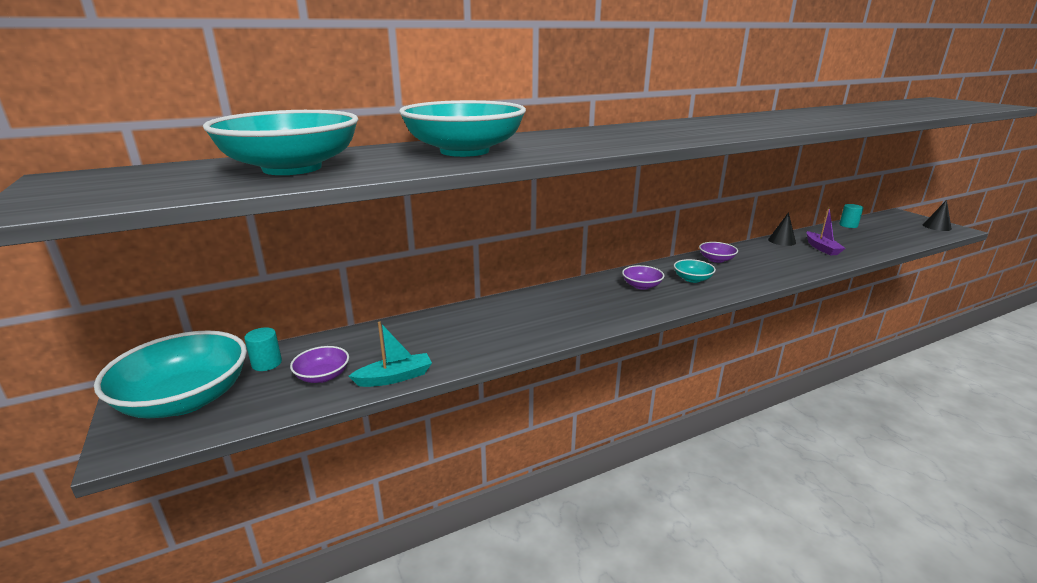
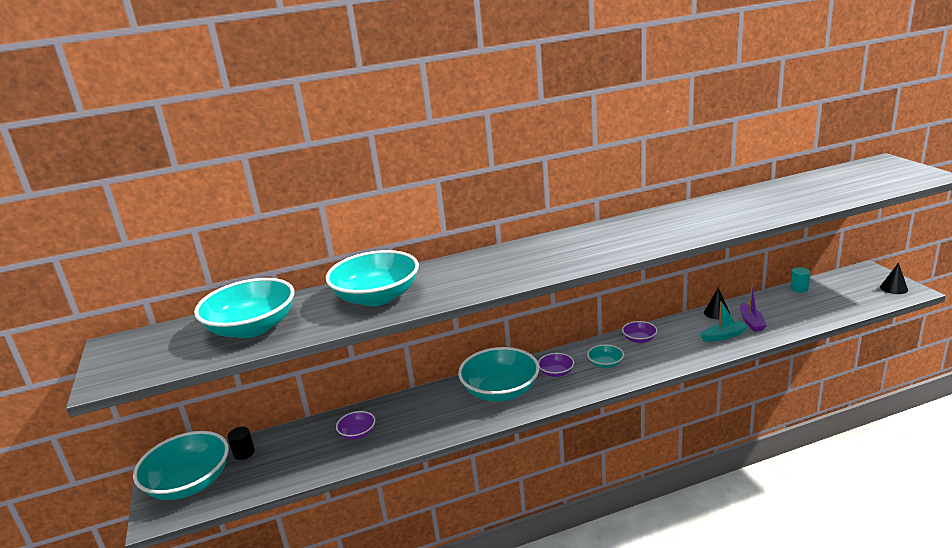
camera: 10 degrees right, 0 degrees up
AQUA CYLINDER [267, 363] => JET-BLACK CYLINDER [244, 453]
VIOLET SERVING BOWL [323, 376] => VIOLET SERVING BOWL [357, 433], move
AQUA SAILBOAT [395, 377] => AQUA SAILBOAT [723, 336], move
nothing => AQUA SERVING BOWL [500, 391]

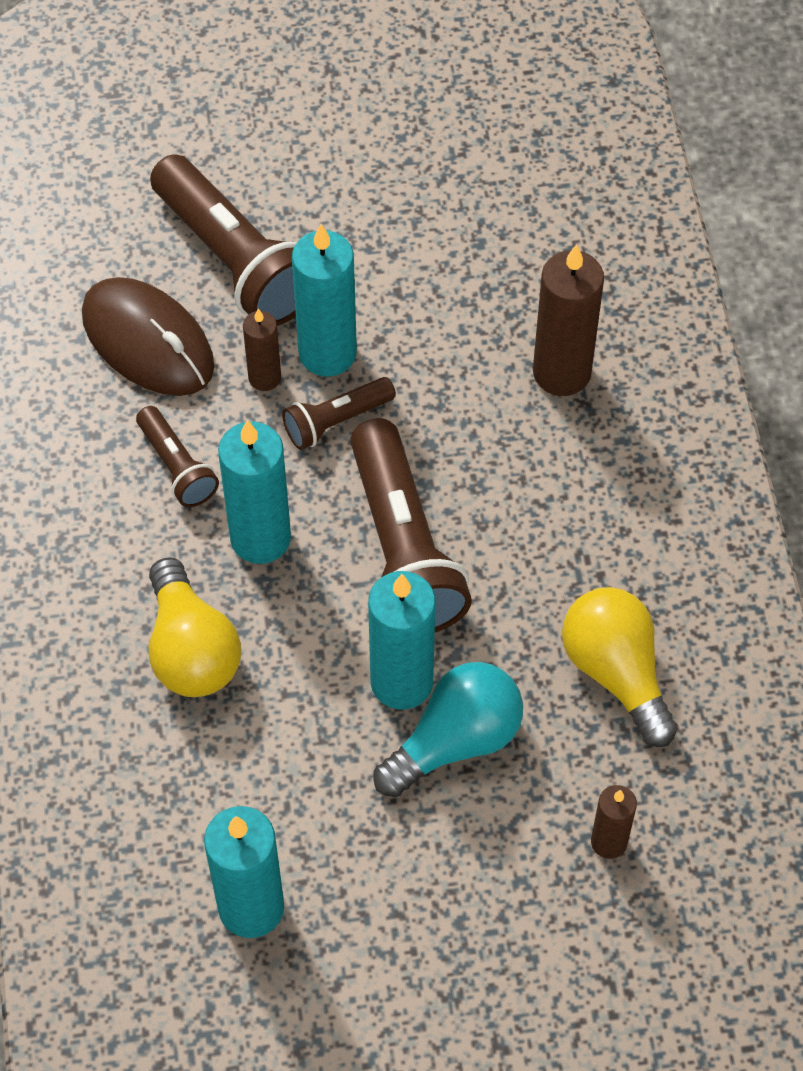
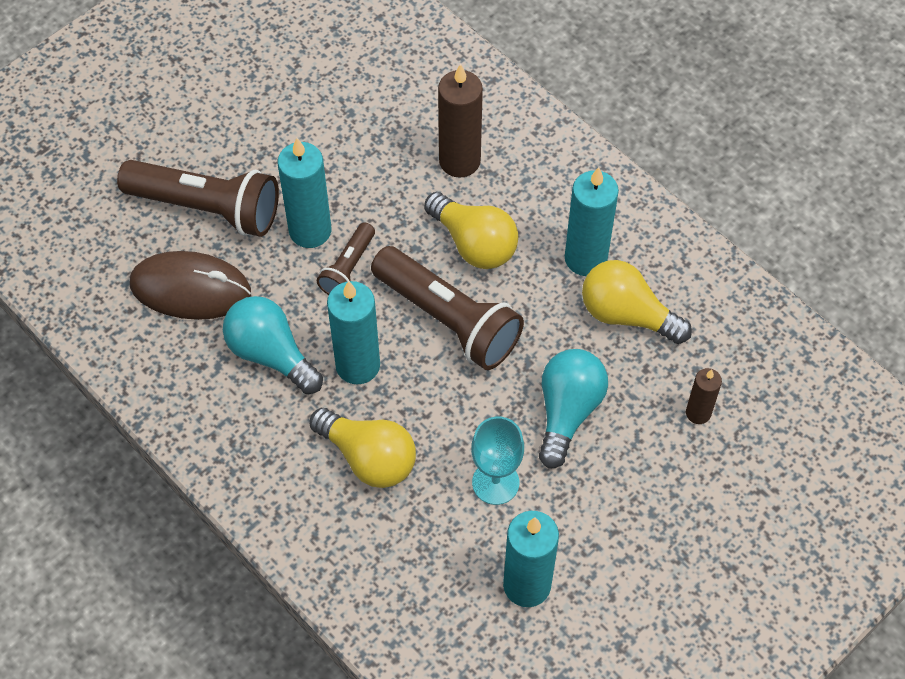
camera: 35 degrees left, 0 degrees up
DARK BROWN POCKET TORCH [177, 467] => AQUA LIGHT BULB [271, 354]
DARK BROWN PILLAR CANDLE [264, 378] => nothing
AQUA PILLAR CANDLE [401, 682] => AQUA PILLAR CANDLE [585, 258], move
nothing => YELLOW LIGHT BULB [474, 243]
nothing => AQUA CHALICE [495, 482]

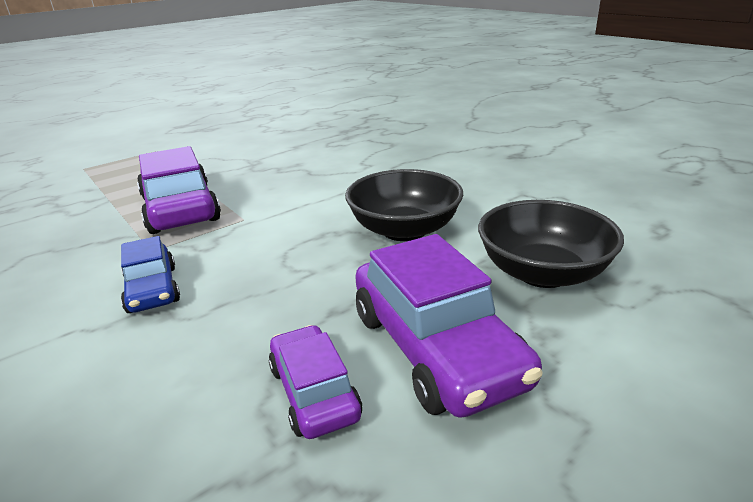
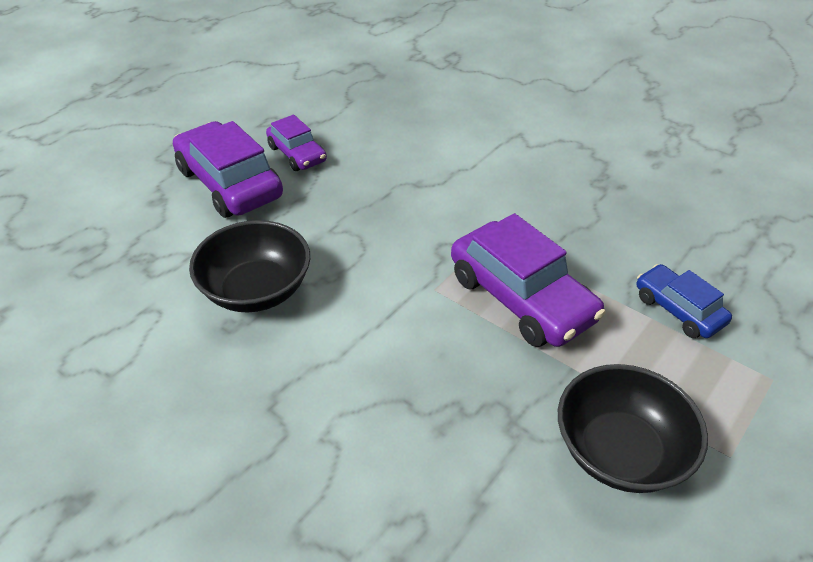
camera: 165 degrees right, 15 degrees up
BLUE AUTOMOBILE [152, 289] => BLUE AUTOMOBILE [678, 310], move
JET-BLACK SERVING BOWL [542, 273] => JET-BLACK SERVING BOWL [620, 451], move

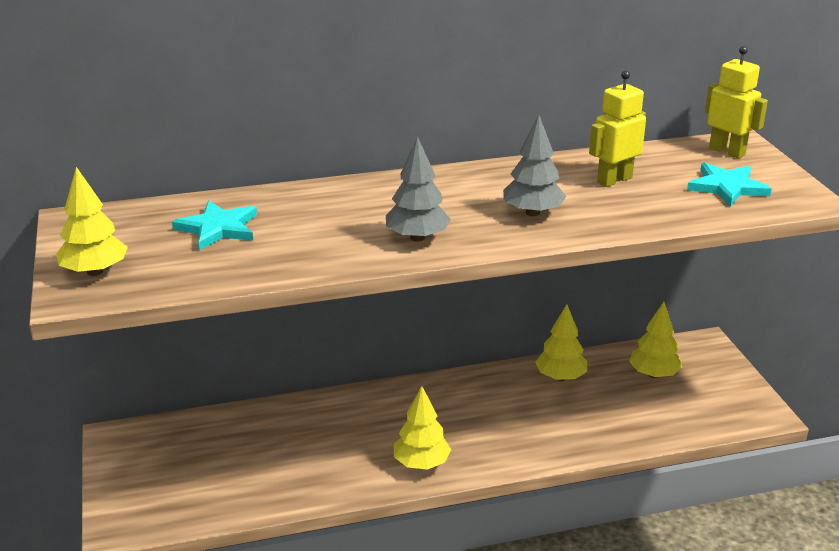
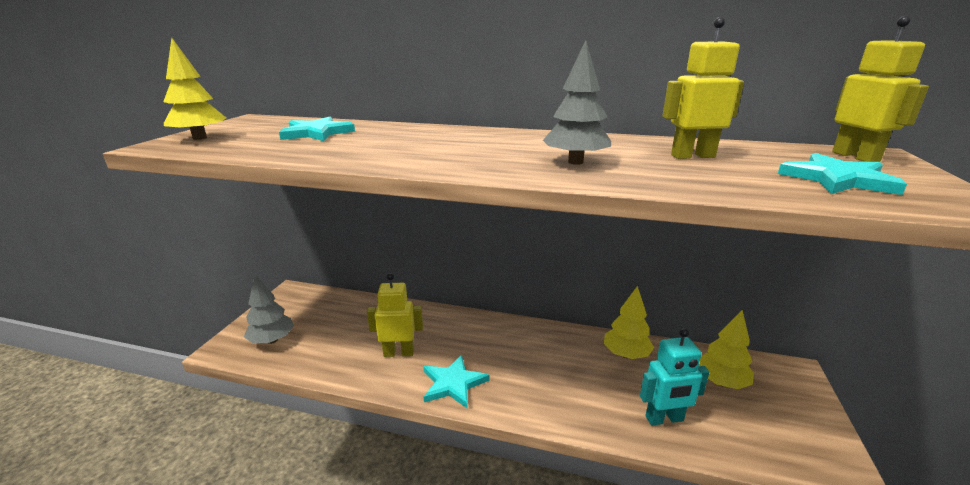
camera: 30 degrees right, 5 degrees down
GREY FIR TREE [417, 237] => GREY FIR TREE [272, 340], move
YELLOW FIR TREE [421, 463] => AQUA FIVE-POINTED STAR [453, 383]
nothing => YELLOW ROBOT [398, 353]
nothing => AQUA ROBOT [664, 419]

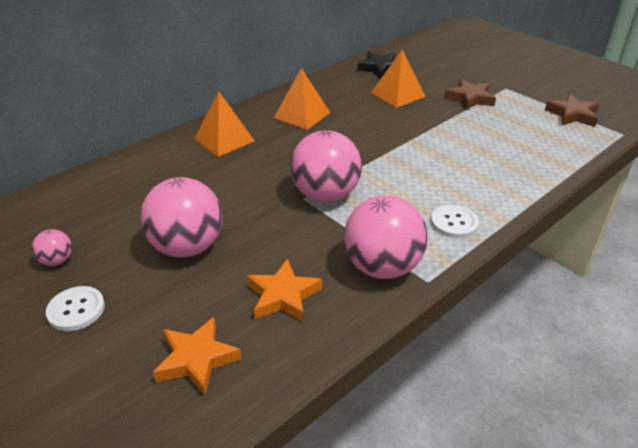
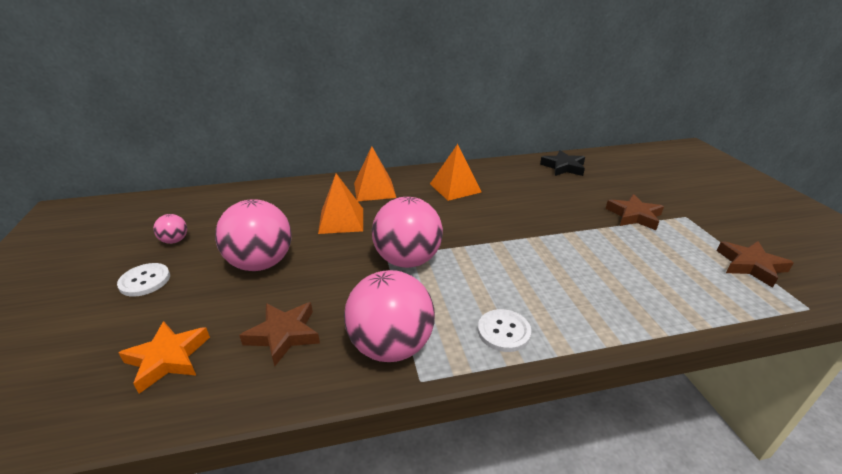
camera: 30 degrees right, 5 degrees down
ORANGE FIVE-POINTED STAR [283, 296] => DARK BROWN FIVE-POINTED STAR [284, 335]
ORANGE PYRAMID [398, 94] => ORANGE PYRAMID [341, 220], move

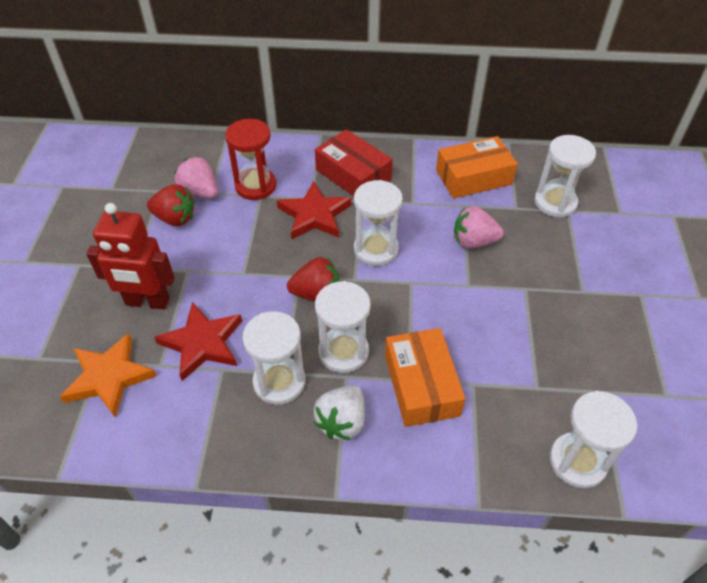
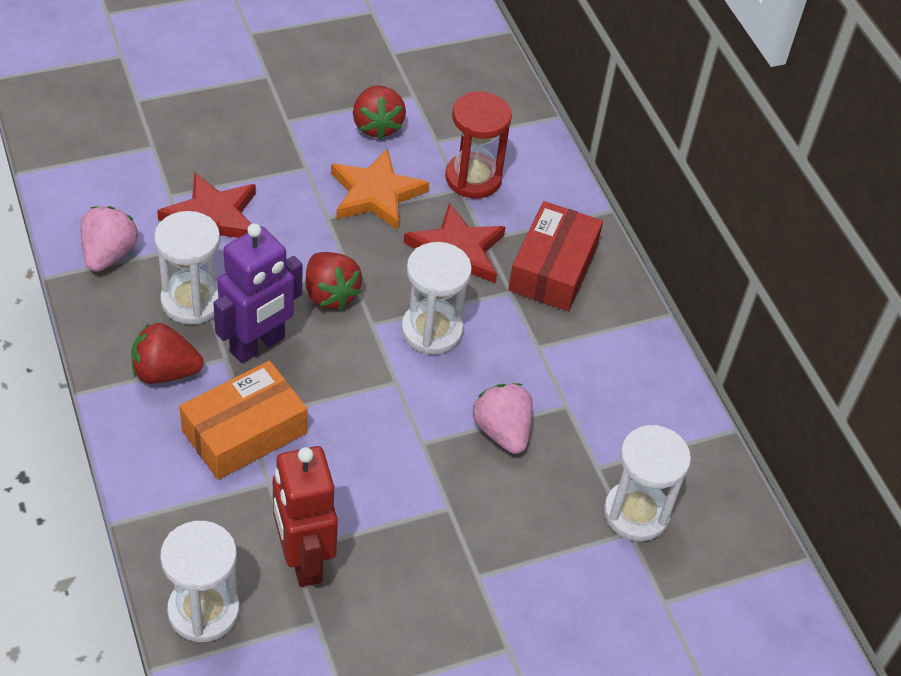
camera: 60 degrees right, 0 degrees up
ORANGE FIVE-POINTED STAR [109, 377] => ORANGE FIVE-POINTED STAR [376, 194], move
CRIMSON ROBOT [147, 302] => CRIMSON ROBOT [303, 560], move
ROSY TOY STRAWBERRY [200, 192] => ROSY TOY STRAWBERRY [108, 254], move
SNOW-WHITE TOY STRAWBERRY [342, 422] => CRIMSON TOY STRAWBERRY [165, 372]
SNOW-WHITE HOURGLASS [343, 352] => VIOLET ROBOT [258, 345]
ORANGE PACKAGE [473, 177] => nothing

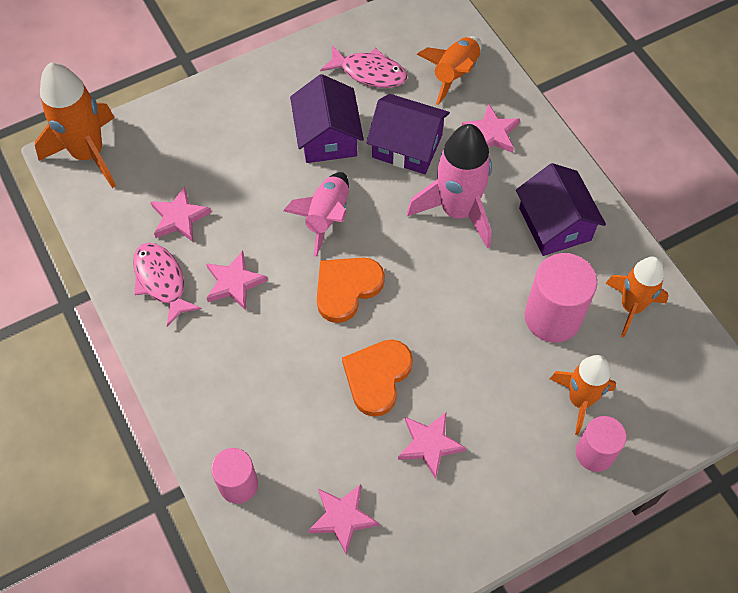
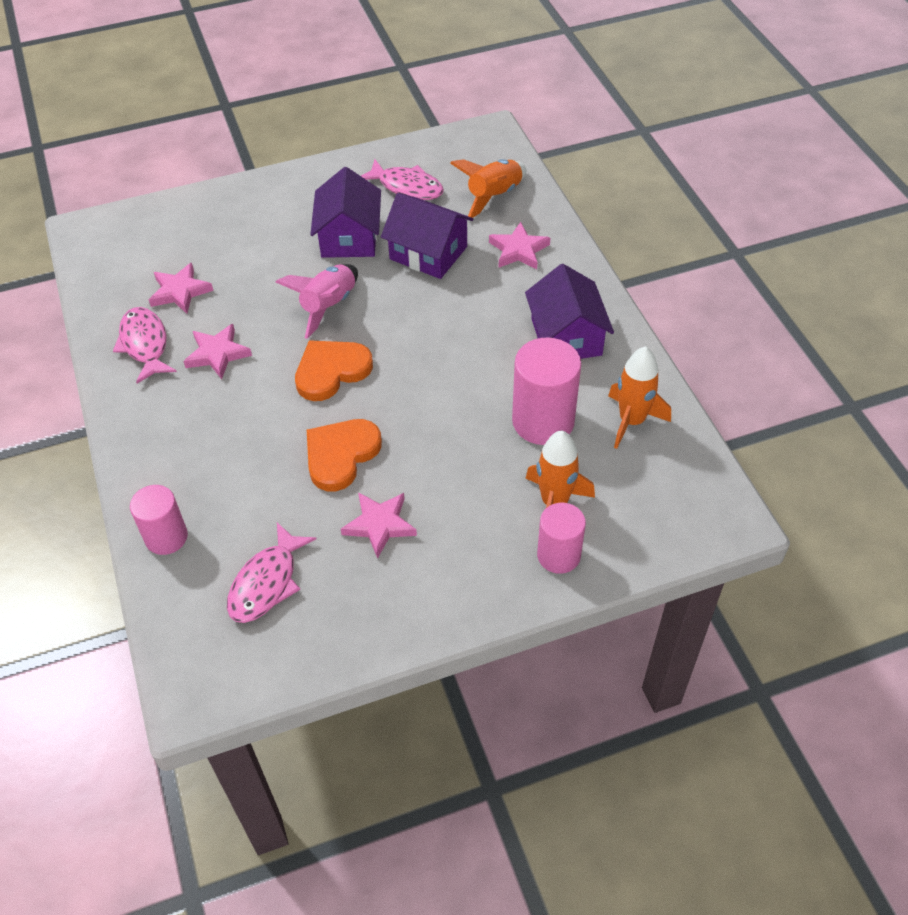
camera: 10 degrees right, 10 degrees down
ORANGE SPACESHIP [88, 154] => nothing
ROSY FIVE-POINTED STAR [342, 518] => ROSY FISH [267, 583]
ROSY SPACESHIP [457, 211] => nothing

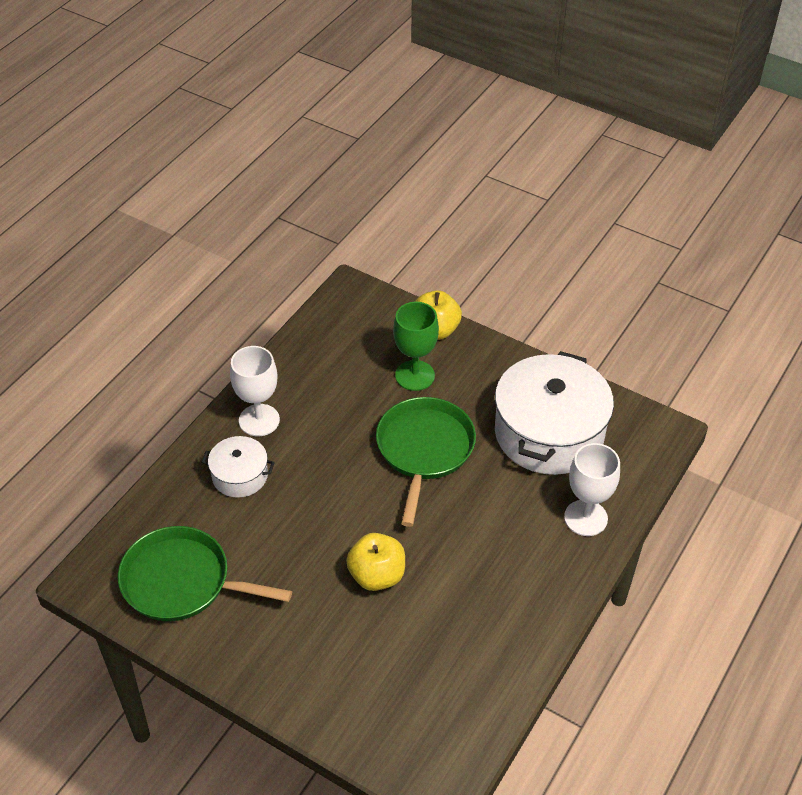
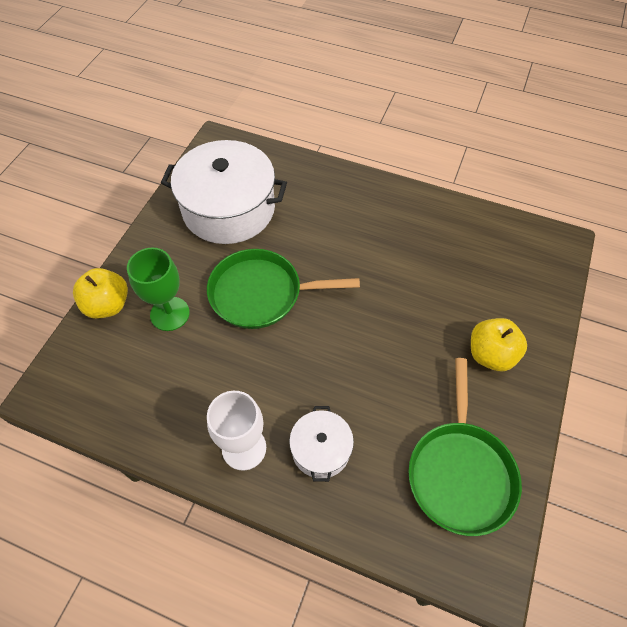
camera: 100 degrees left, 10 degrees up
YELLOW APPLE FRUIT [377, 576] => YELLOW APPLE FRUIT [490, 354], move
SNOW-WHITE CHALICE [585, 518] => nothing

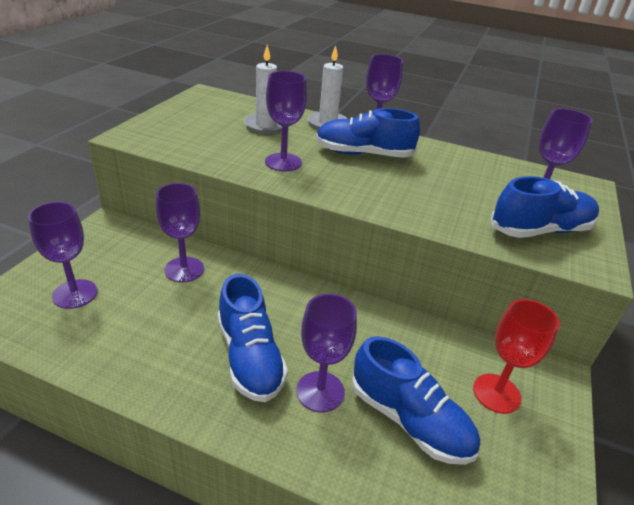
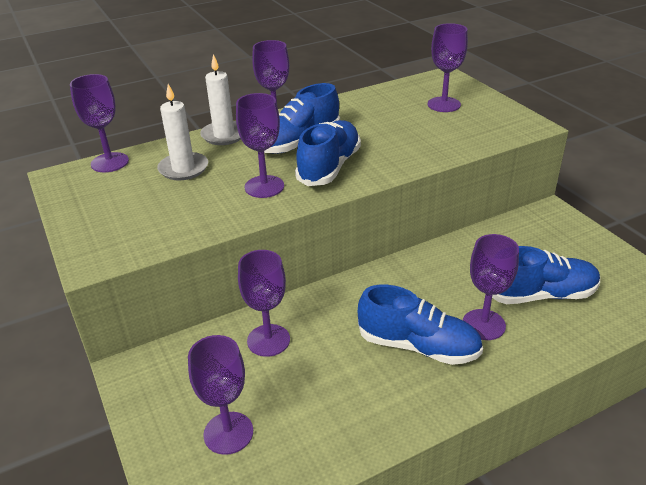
camera: 45 degrees left, 0 degrees up
CRIMSON CHALICE [496, 393] => nothing
BLUE SNEAKER [540, 230] => BLUE SNEAKER [329, 167], move
nothing => VIOLET CHALICE [110, 162]

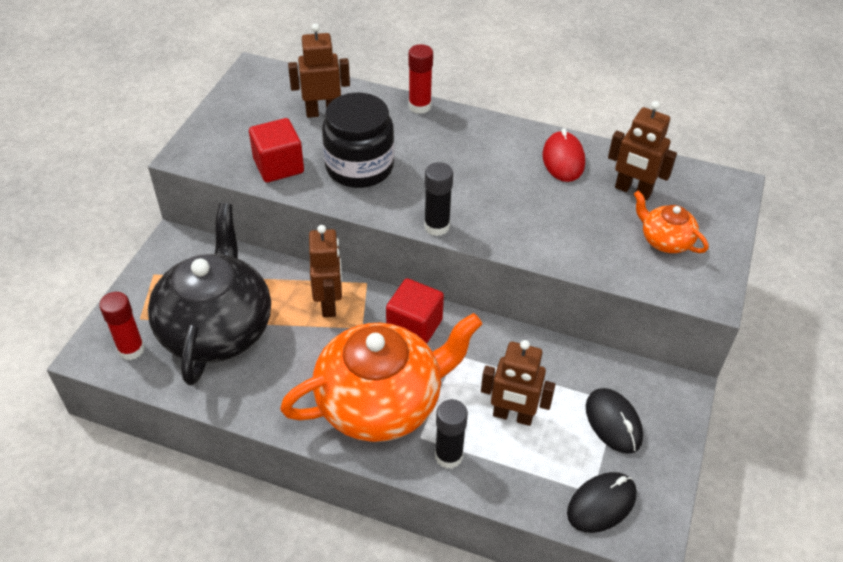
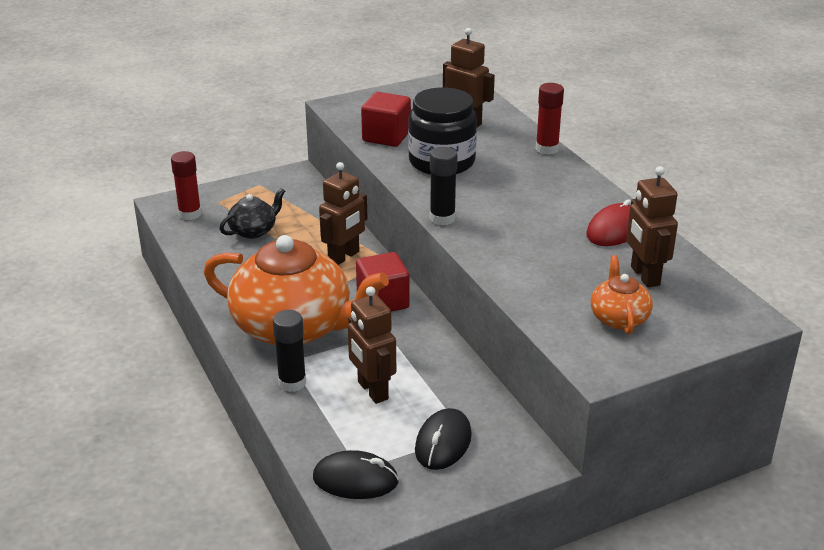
camera: 45 degrees right, 15 degrees down
JET-BLACK TEAPOT [216, 328] => JET-BLACK TEAPOT [253, 231], x0.45

